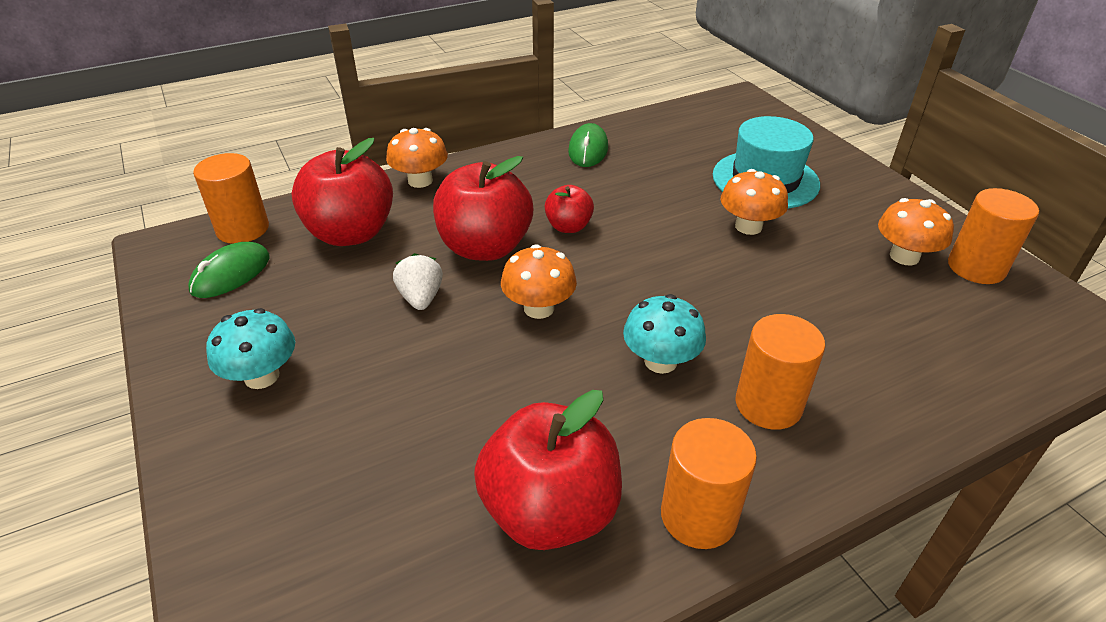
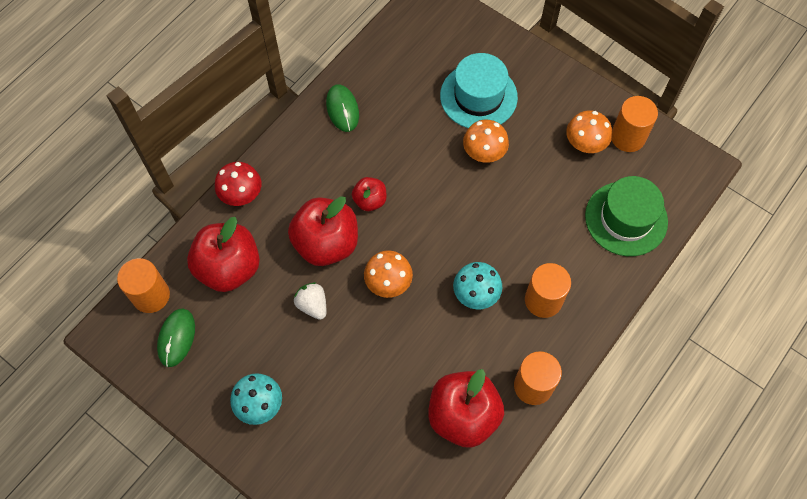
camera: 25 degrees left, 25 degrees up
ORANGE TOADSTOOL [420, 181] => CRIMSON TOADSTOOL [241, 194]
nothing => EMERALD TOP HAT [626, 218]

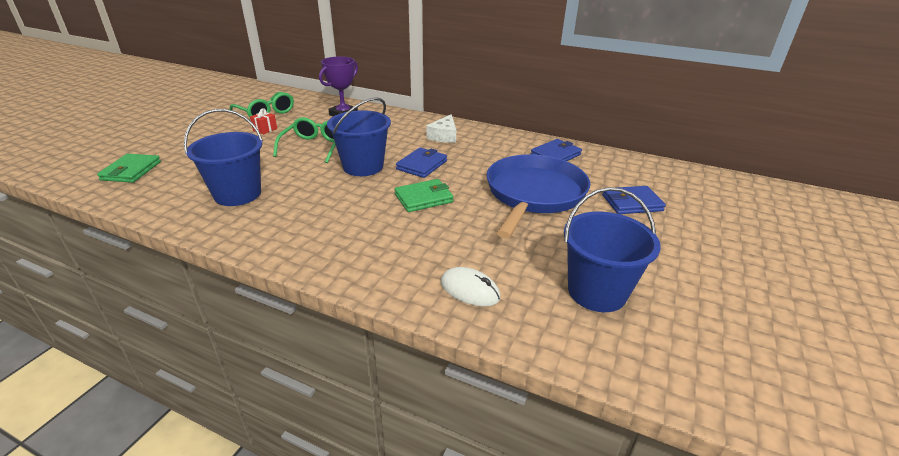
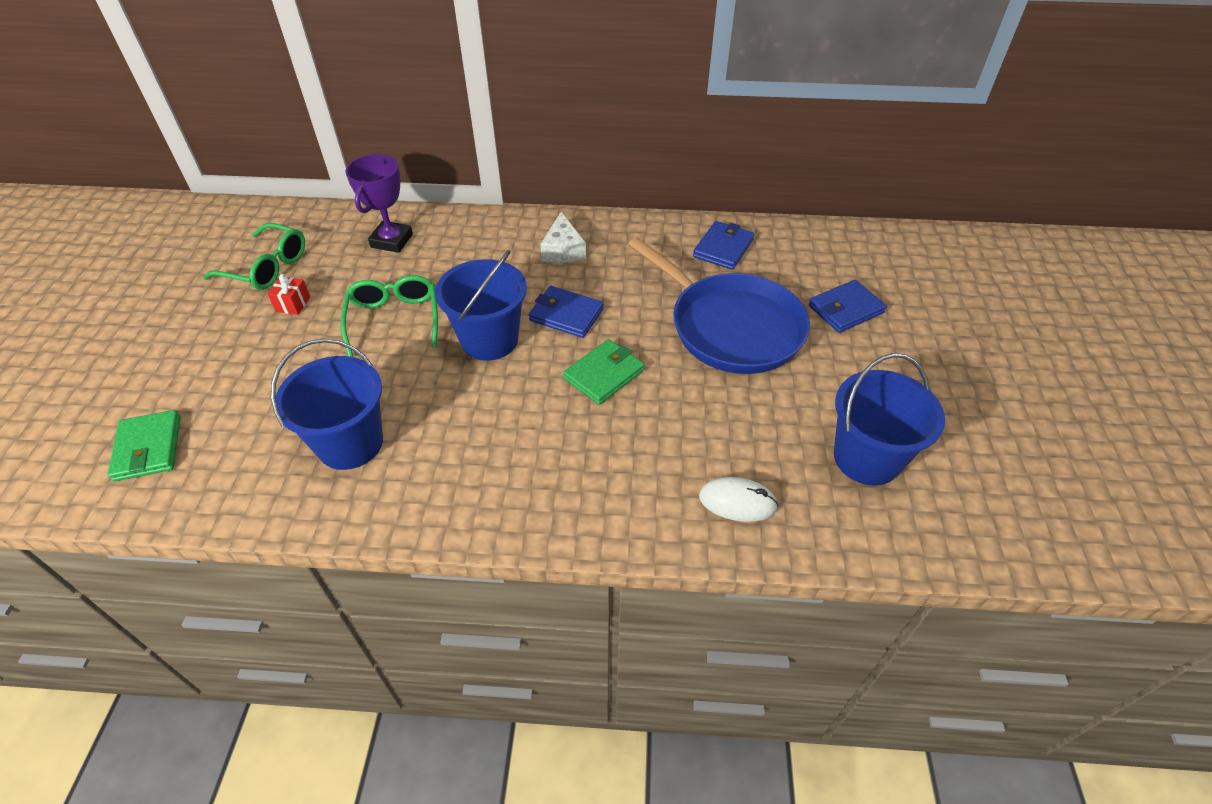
camera: 20 degrees left, 15 degrees up
BLUE BILLFOLD [422, 165] => BLUE BILLFOLD [566, 315], 75 degrees counterclockwise
BLUE FRYING PAN [534, 194] => BLUE FRYING PAN [731, 327], 135 degrees clockwise

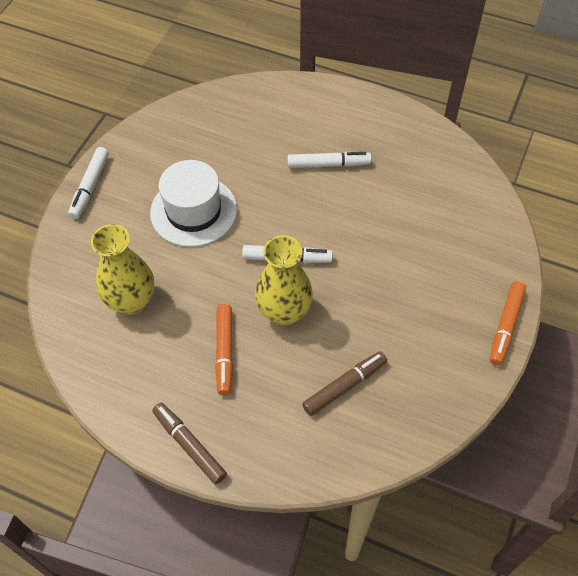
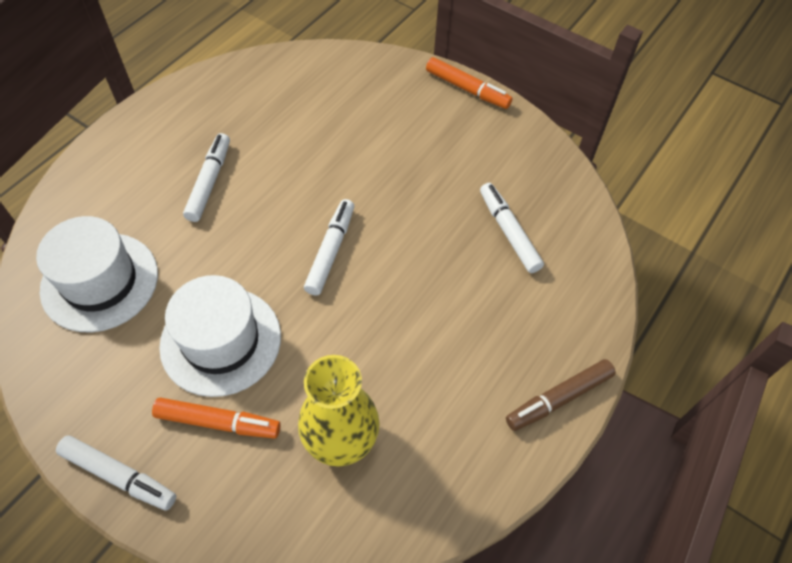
camera: 80 degrees left, 0 degrees up
ORANGE MARKER PEN [224, 352] => ORANGE MARKER PEN [218, 422], move
YELLOW VASE [284, 312] => nothing
DARK BROWN MARKER PEN [345, 386] => SNOW-WHITE MARKER PEN [509, 232]
nothing => SNOW-WHITE TOP HAT [100, 281]

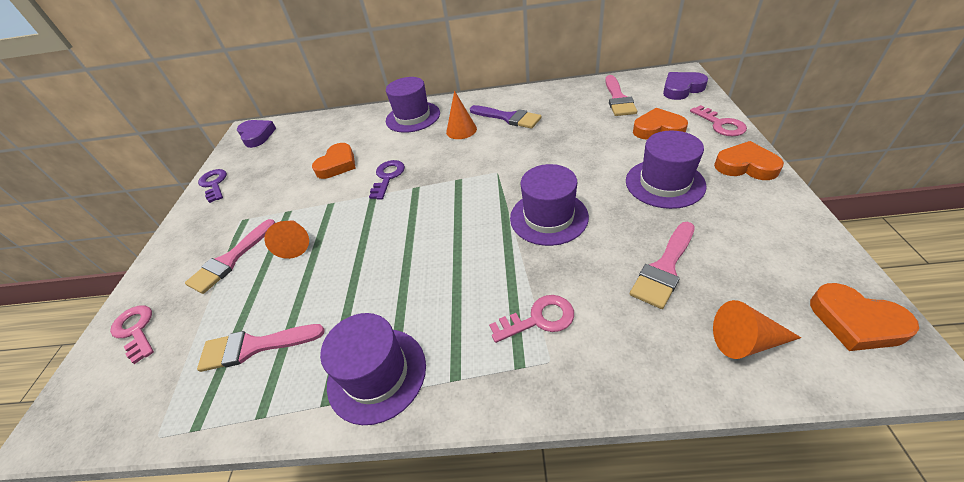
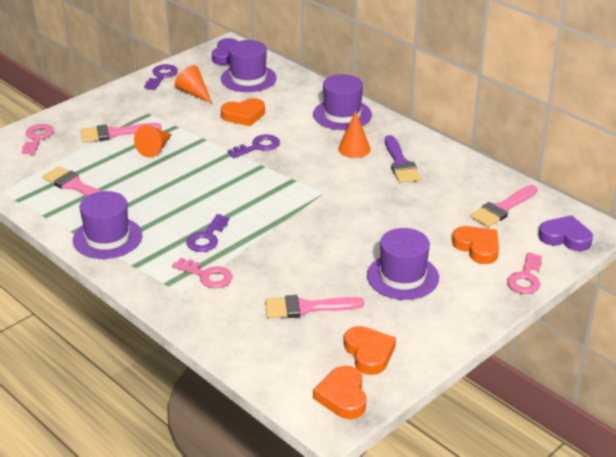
camera: 40 degrees right, 10 degrees down
VIOLET TOP HAT [548, 217] => VIOLET TOP HAT [248, 78], move
ORANGE CONE SHAPE [745, 341] => ORANGE CONE SHAPE [194, 93], move
ORANGE HEART SHAPE [745, 166] => ORANGE HEART SHAPE [369, 353], move
nothing => VIOLET LATCHKEY [207, 237]

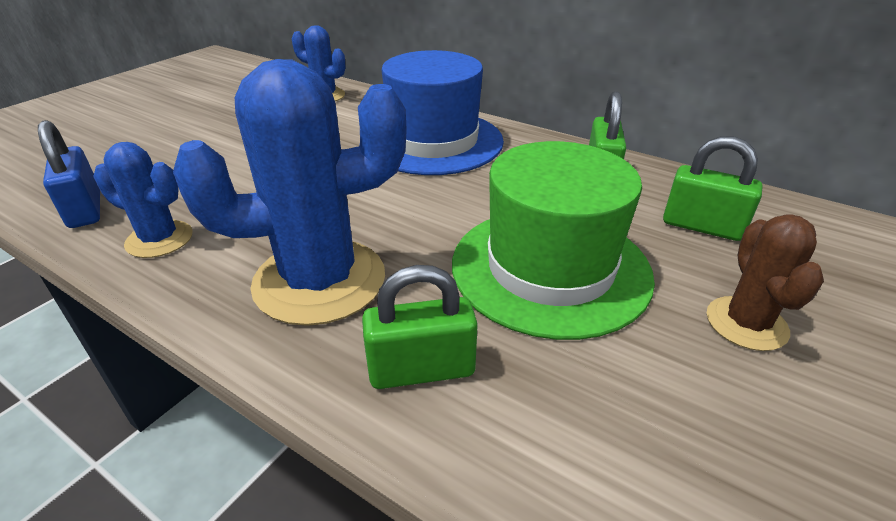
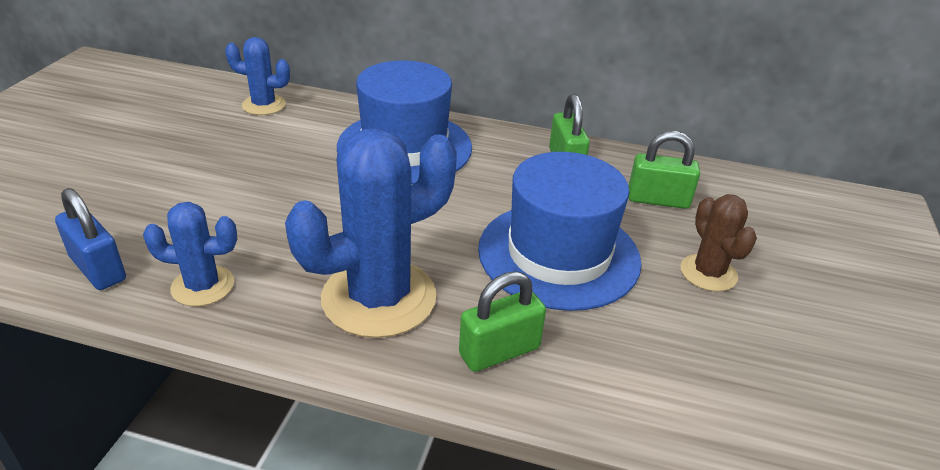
camera: 20 degrees left, 0 degrees up
EMERALD TOP HAT [550, 268] => BLUE TOP HAT [559, 254]

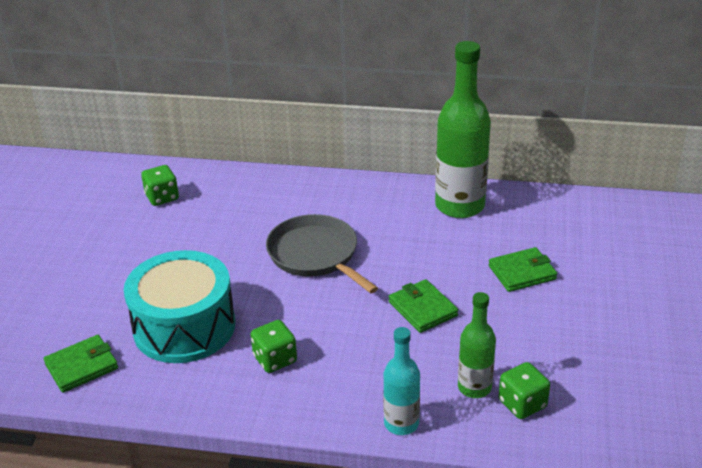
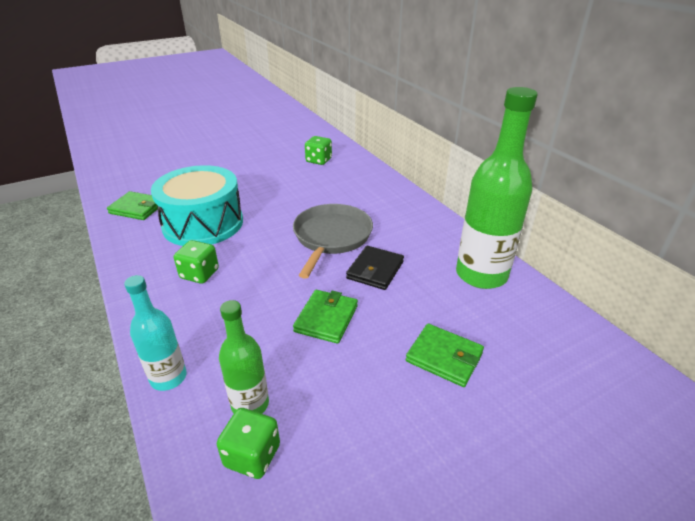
camera: 50 degrees right, 0 degrees up
nothing => JET-BLACK BILLFOLD [375, 270]

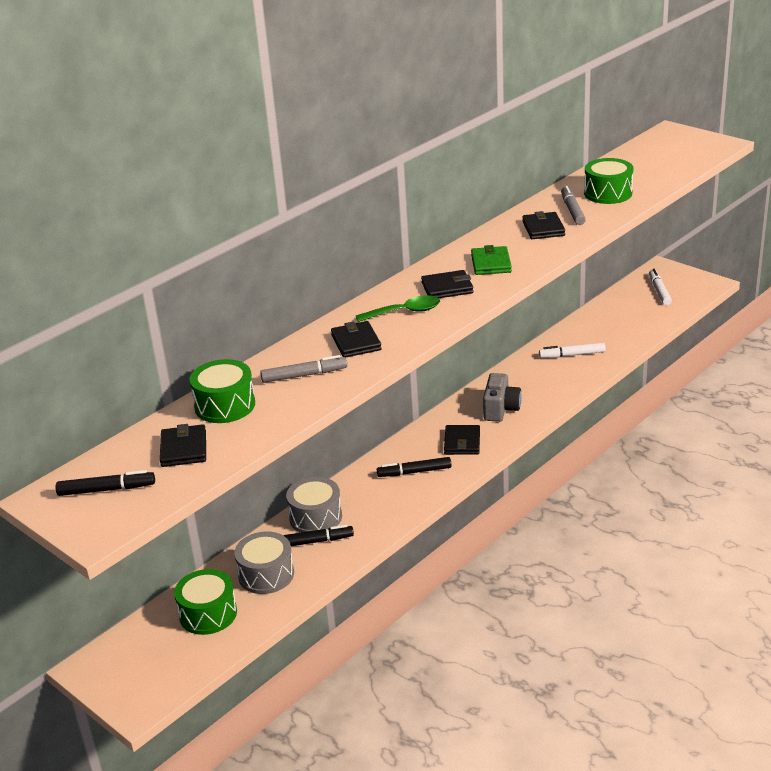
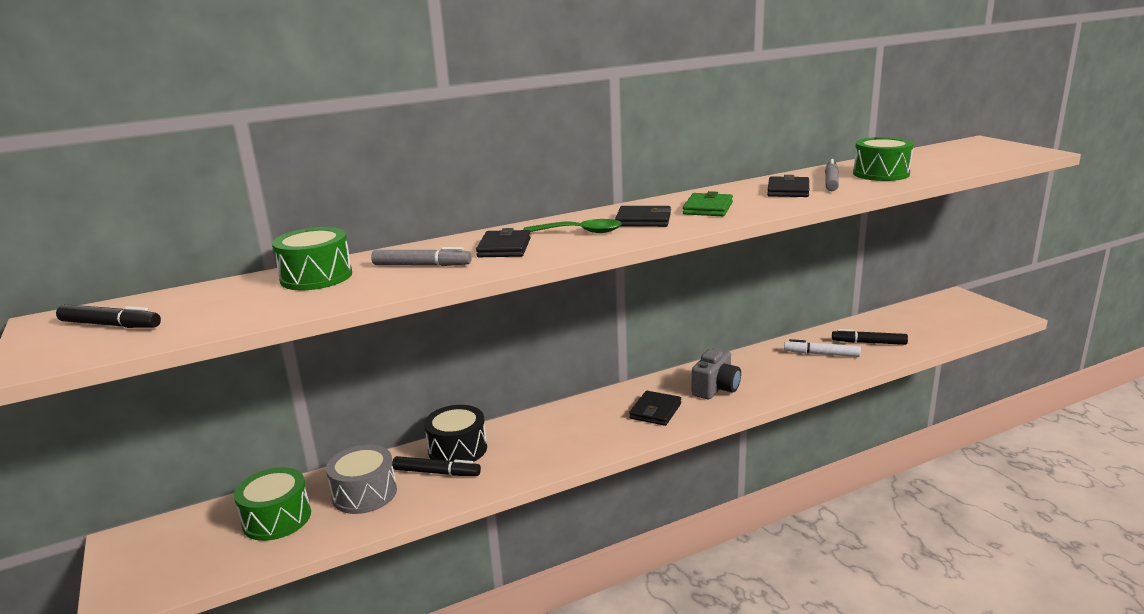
camera: 20 degrees right, 10 degrees down
JET-BLACK BILLFOLD [183, 449] => nothing
GREY SNARE DRUM [315, 517] => JET-BLACK SNARE DRUM [457, 449]
JET-BLACK MARKER PEN [414, 472] => JET-BLACK MARKER PEN [868, 342], move
SNOW-WHITE MARKER PEN [659, 291] => nothing

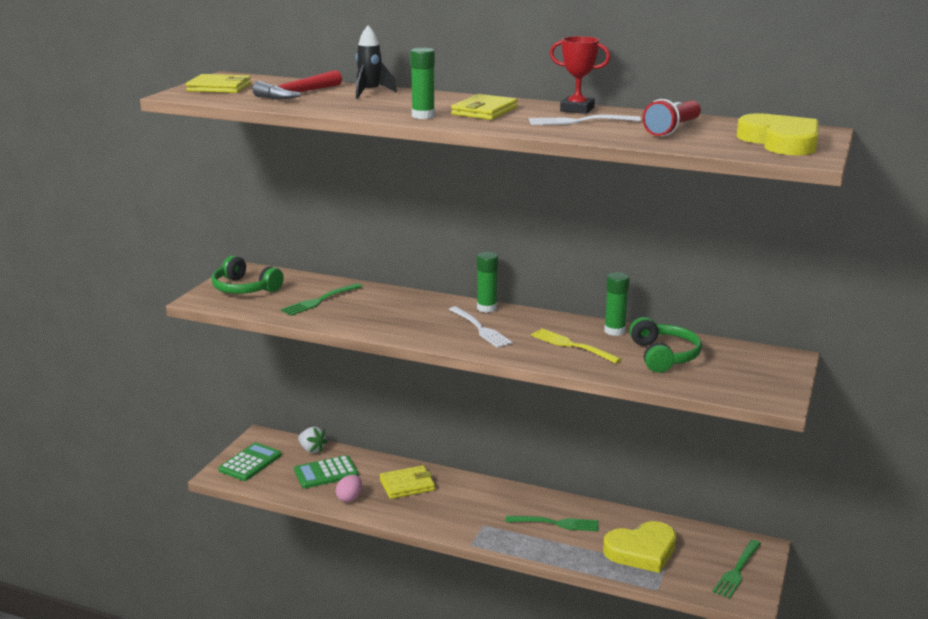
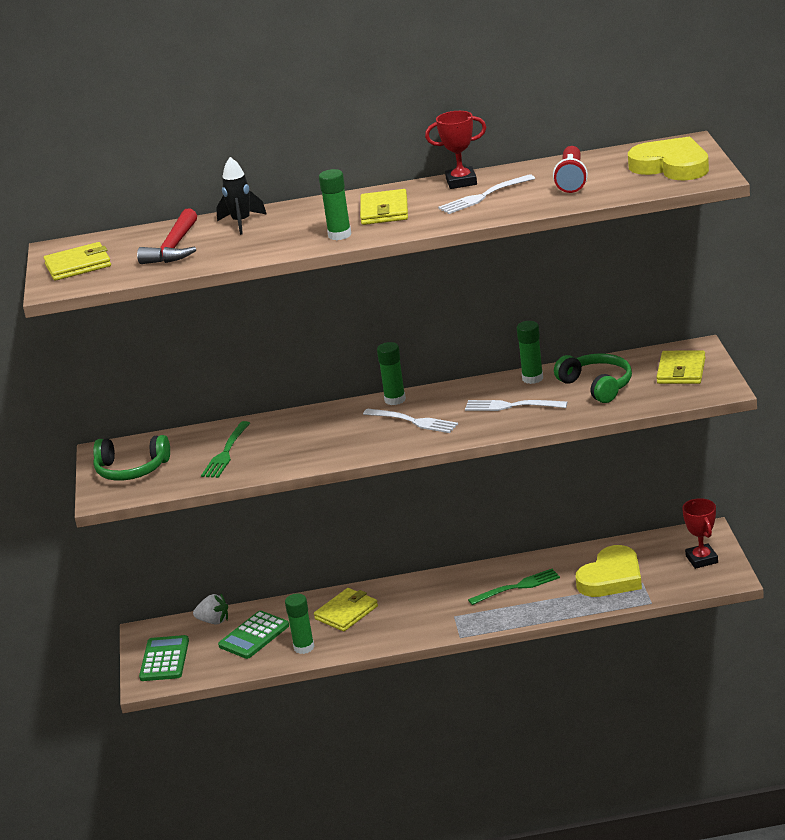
camera: 25 degrees left, 5 degrees up
ROSY TOY EGG [349, 498] => EMERALD STICK OF GLUE [304, 647]
YELLOW TABLE FORK [572, 346] => SNOW-WHITE TABLE FORK [512, 406]
EMERALD TABLE FORK [737, 570] => CRIMSON AWARD CUP [701, 559]
nothing => YELLOW BILLFOLD [681, 371]

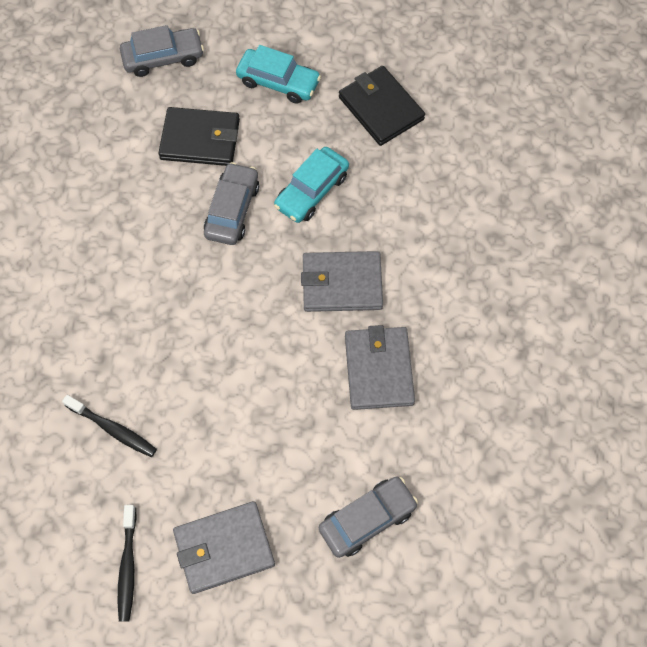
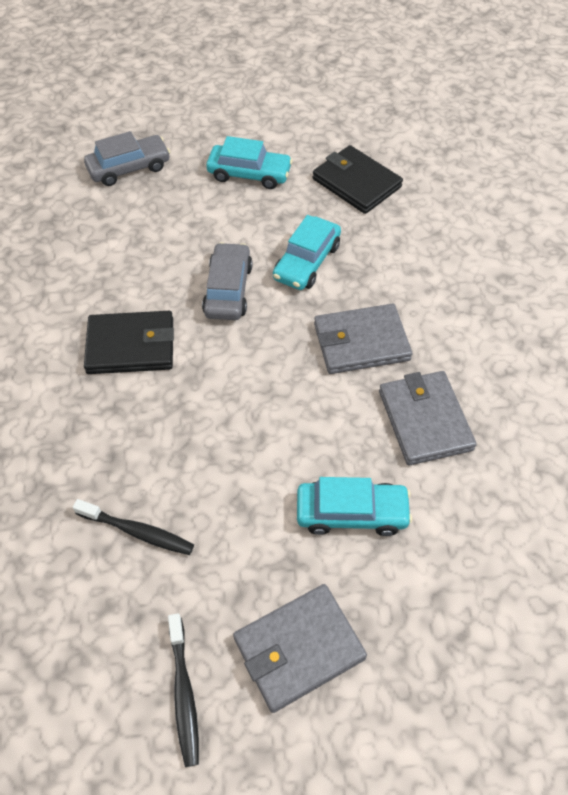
camera: 10 degrees left, 10 degrees down
JET-BLACK BILLFOLD [200, 139] => JET-BLACK BILLFOLD [131, 346], move
GREY AUTOMOBILE [367, 519] => nothing
nothing => AQUA AUTOMOBILE [351, 513]

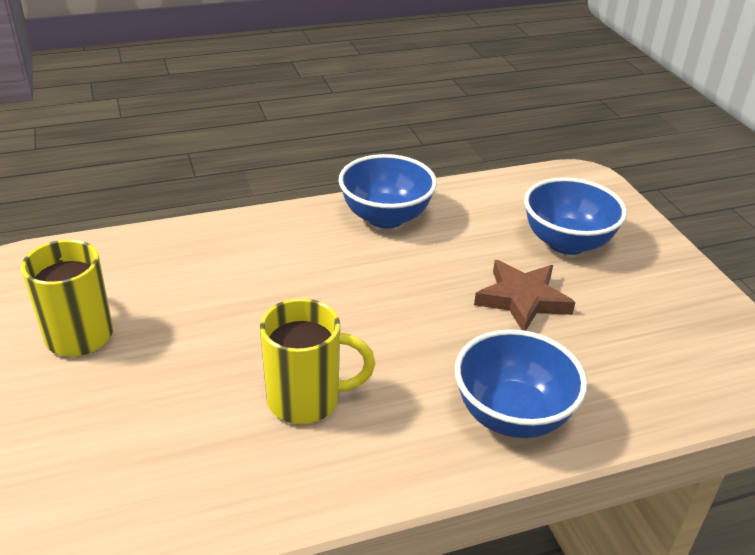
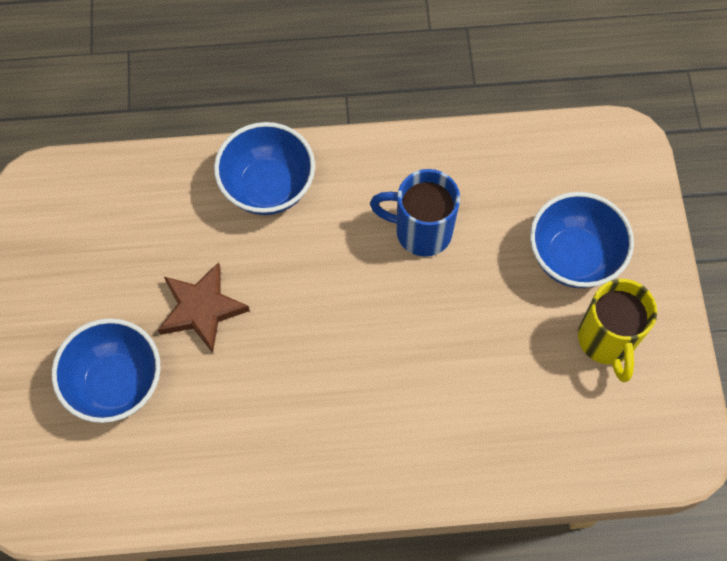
camera: 165 degrees left, 30 degrees up
YELLOW MUG [306, 400] => BLUE MUG [421, 231]
BLUE SERVING BOWL [386, 217] => BLUE SERVING BOWL [573, 257], move

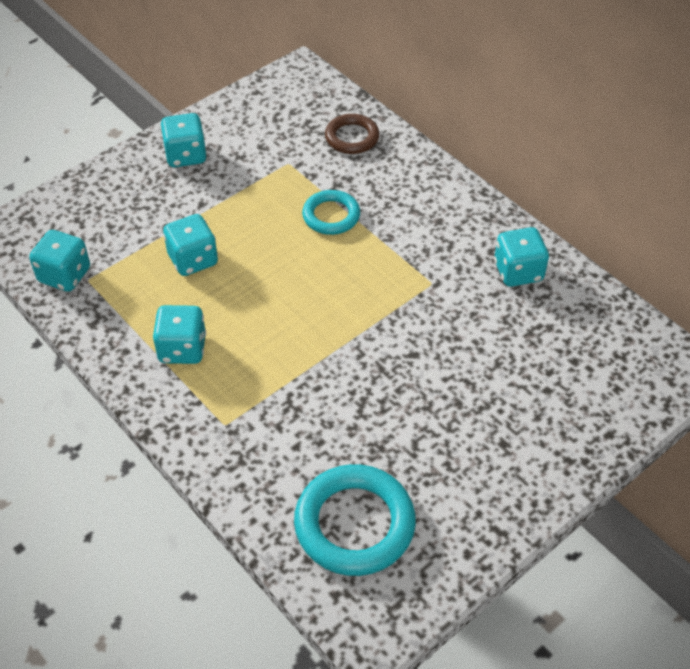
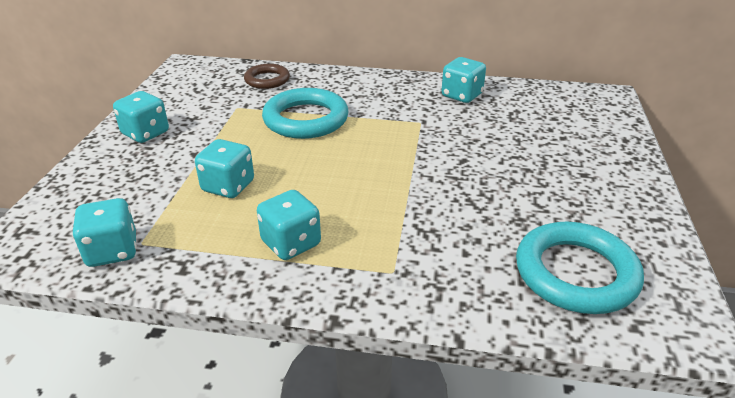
camera: 40 degrees left, 15 degrees down
AQUA TORUS [331, 216] => AQUA TORUS [306, 119], x1.68

